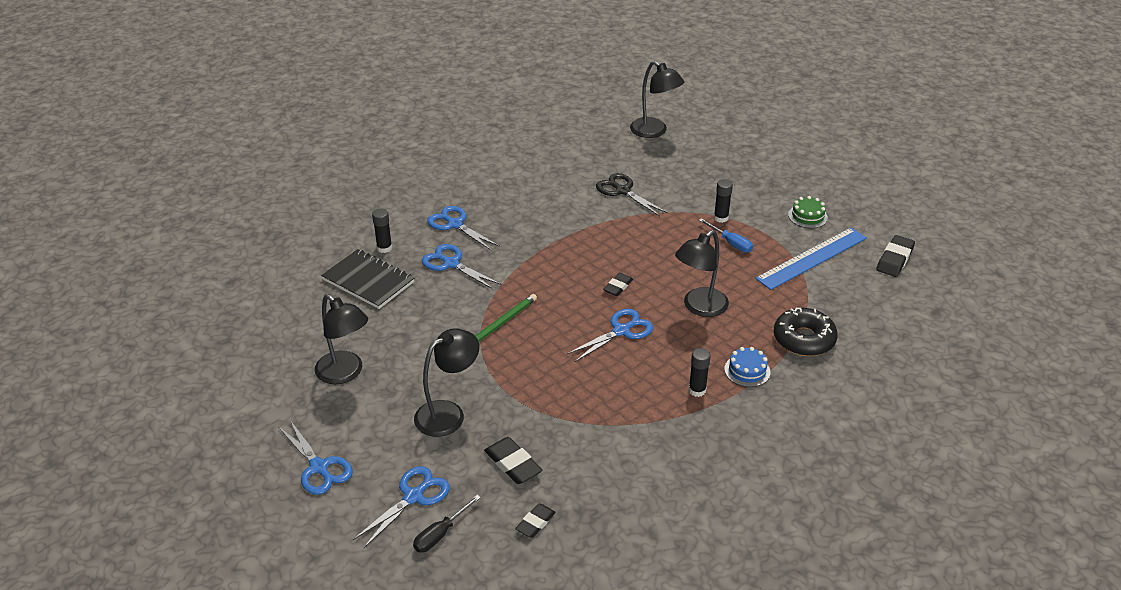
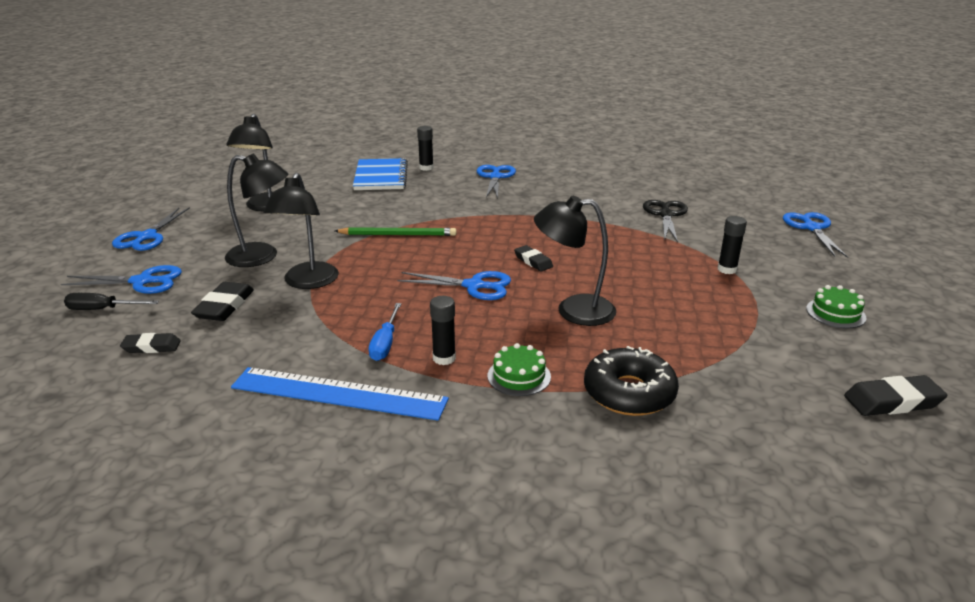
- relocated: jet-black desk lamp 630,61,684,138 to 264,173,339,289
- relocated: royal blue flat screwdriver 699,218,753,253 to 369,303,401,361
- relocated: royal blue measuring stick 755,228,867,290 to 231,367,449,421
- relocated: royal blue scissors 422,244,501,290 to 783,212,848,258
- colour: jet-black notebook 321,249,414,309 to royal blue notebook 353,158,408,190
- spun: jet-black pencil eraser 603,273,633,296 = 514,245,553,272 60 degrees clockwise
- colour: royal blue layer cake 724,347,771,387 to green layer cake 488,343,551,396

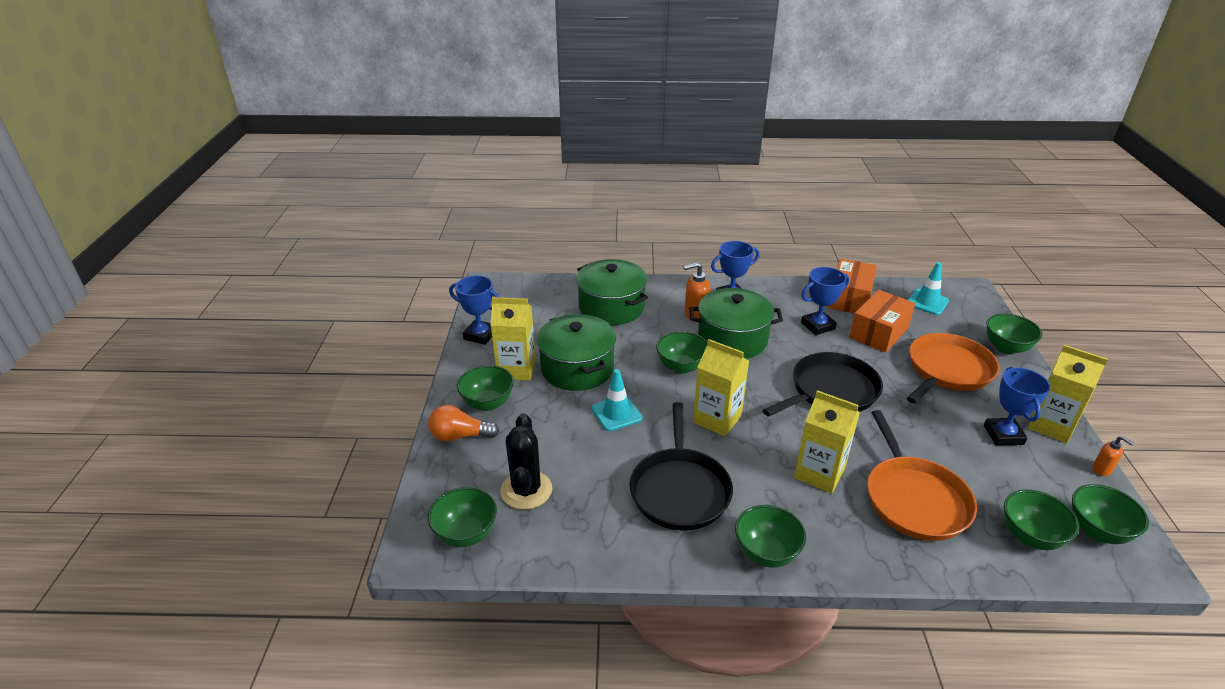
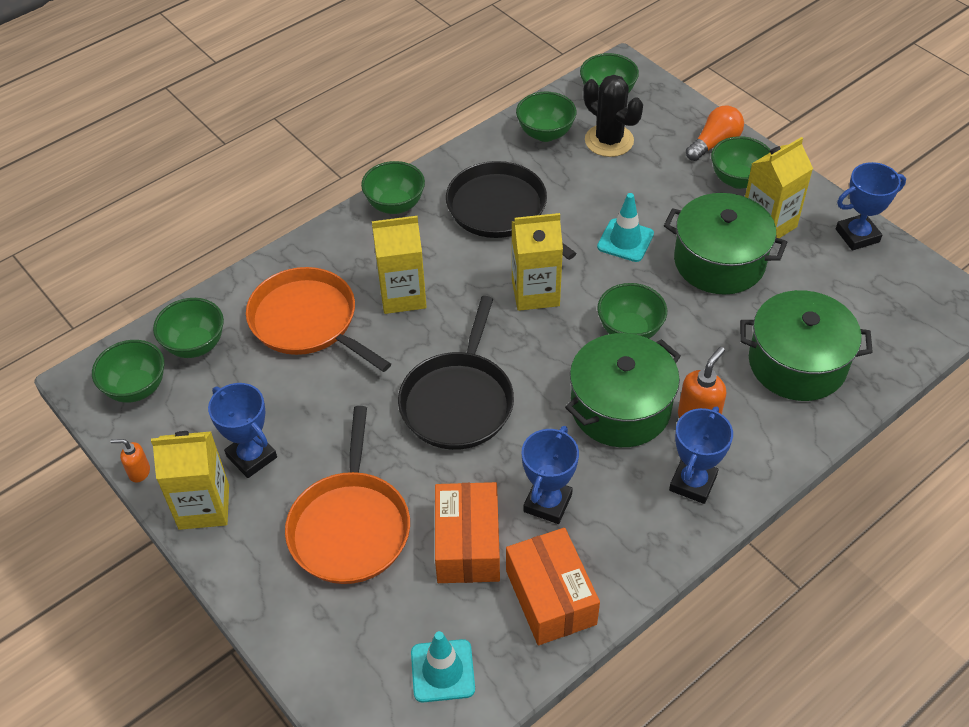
- relocated: green bowl 986,314,1042,354 to 516,92,577,142

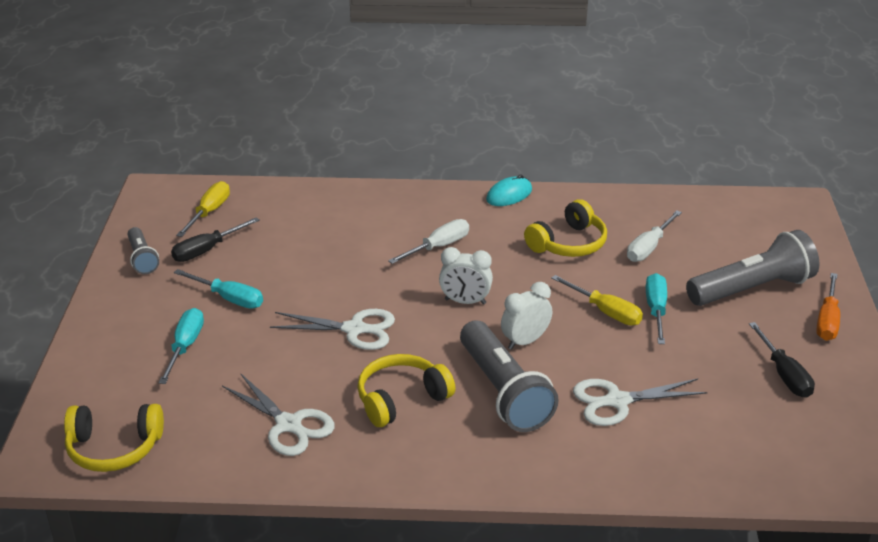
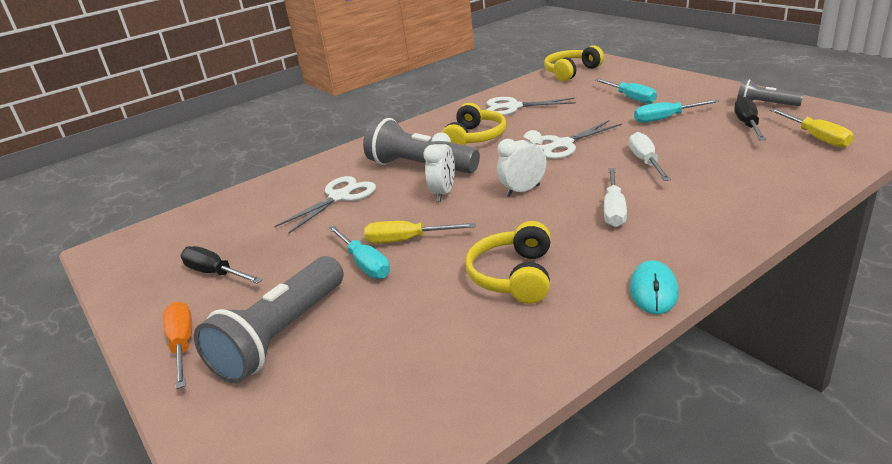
- relocated: pure white flat screwdriver 627,210,682,262 to 629,132,671,181

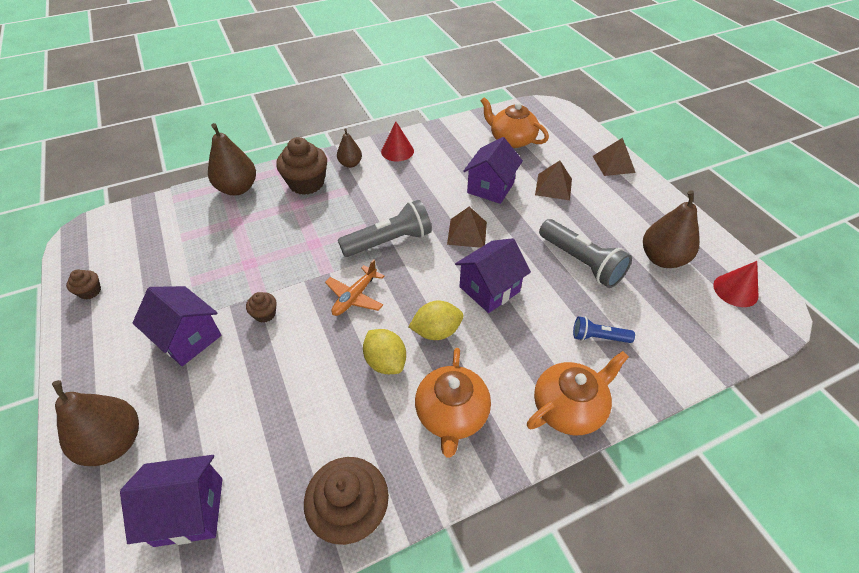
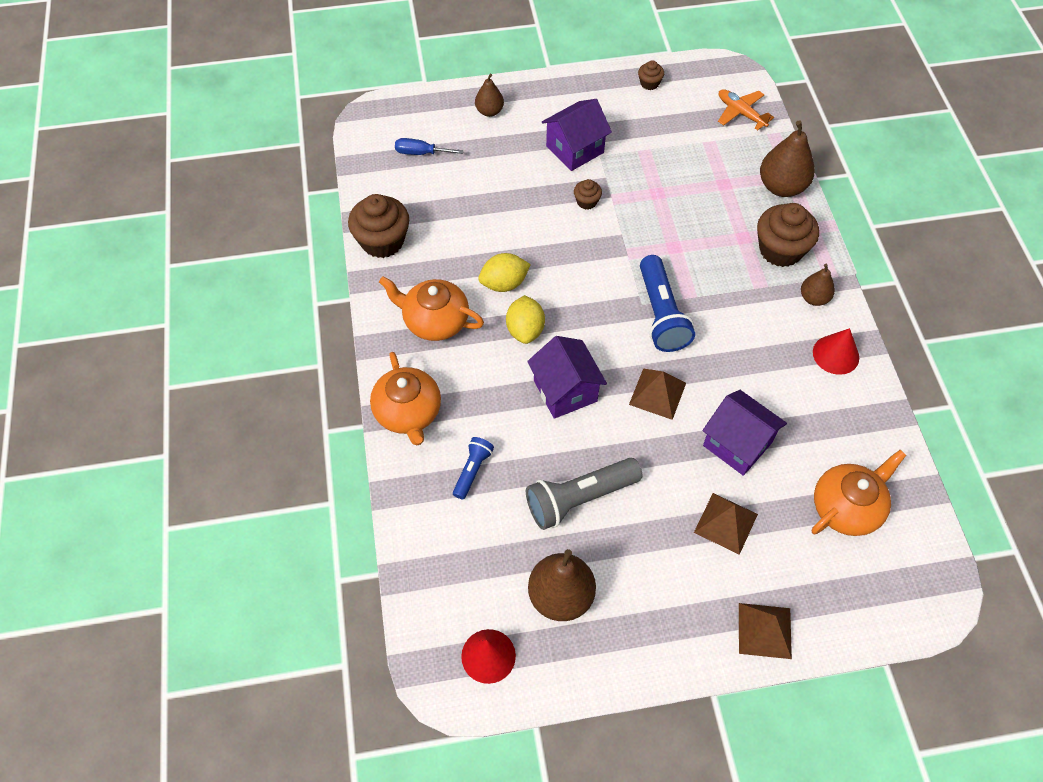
- colour: grey flashlight 338,199,432,257 to royal blue flashlight 640,255,695,352
- relocated: orange plane 325,259,385,316 to 718,89,774,130
- size: russet pear fruit 52,380,139,466 = 475,74,504,117 x0.58
- exchanged: purple house 120,455,222,547 to royal blue flat screwdriver 395,138,464,155

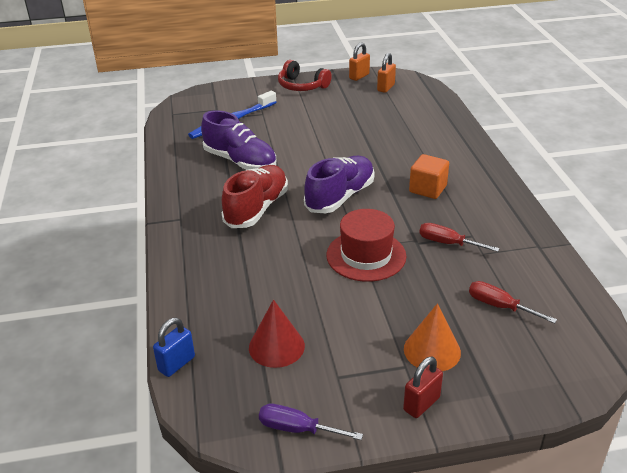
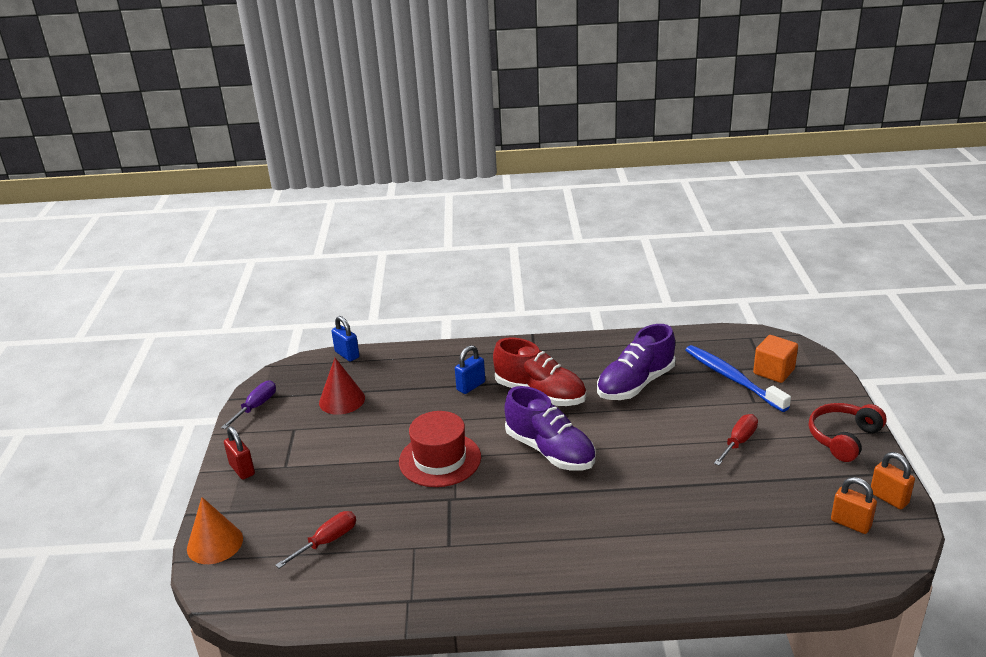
- relocated: orange block 409,154,449,199 to 753,335,798,383
- relocated: red flat screwdriver 419,223,500,252 to 714,414,758,465
- relocated: orange cone shape 404,303,461,371 to 187,497,243,564
- appeared: royal blue lock 455,345,485,394

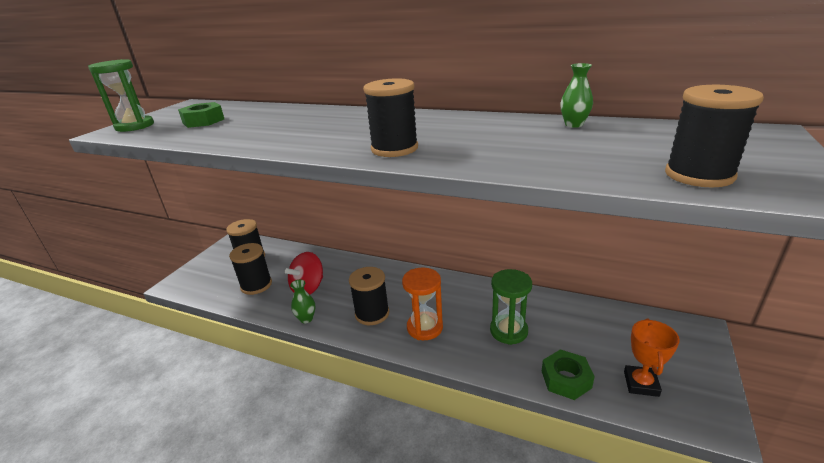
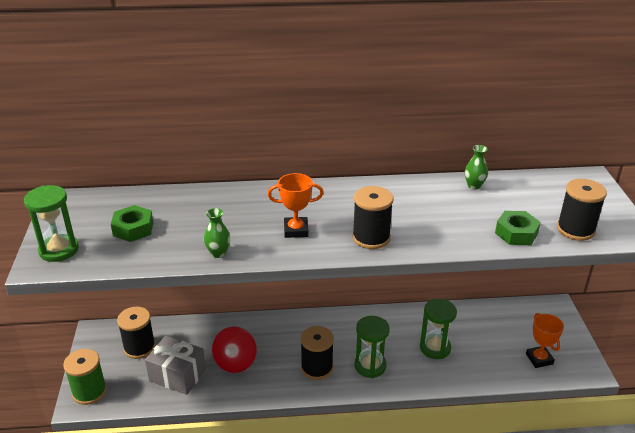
- exchanged: jet-black reel of thread 229,243,272,295 to grey present 145,336,206,395
- colour: orange sandglass 402,268,443,340 to green sandglass 355,316,390,378
- relocated: green tall vase 290,280,315,323 to 204,208,230,258
- relocated: green hex nut 542,349,595,400 to 495,211,541,245
- appeared: orange prize cup 267,173,324,238
- appeared: green reel of thread 63,349,107,405

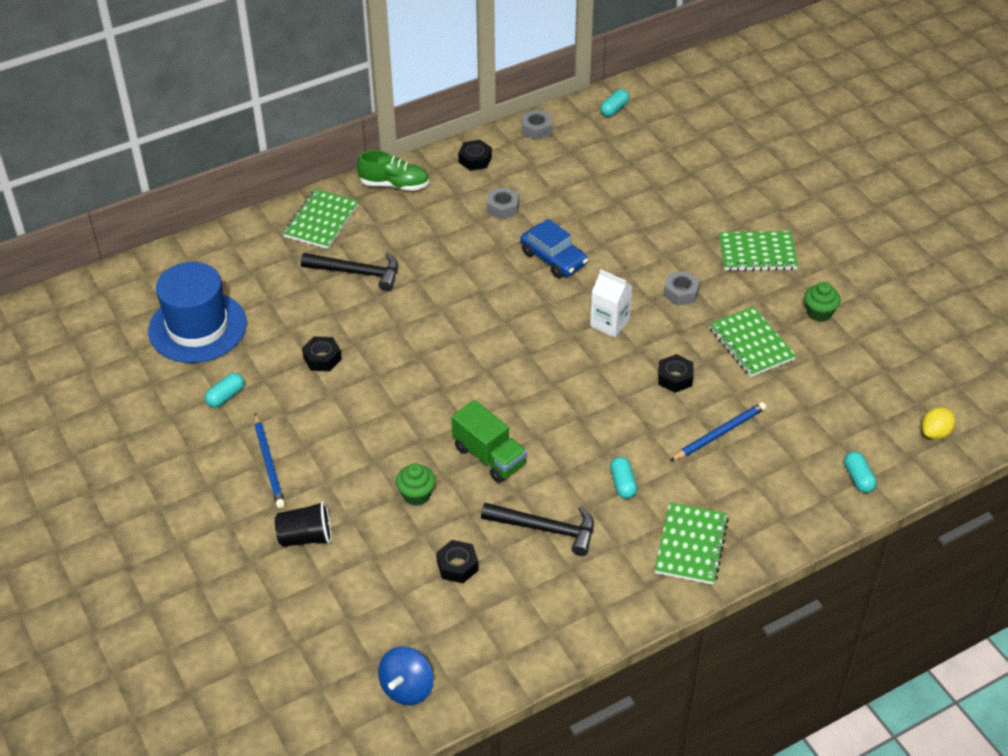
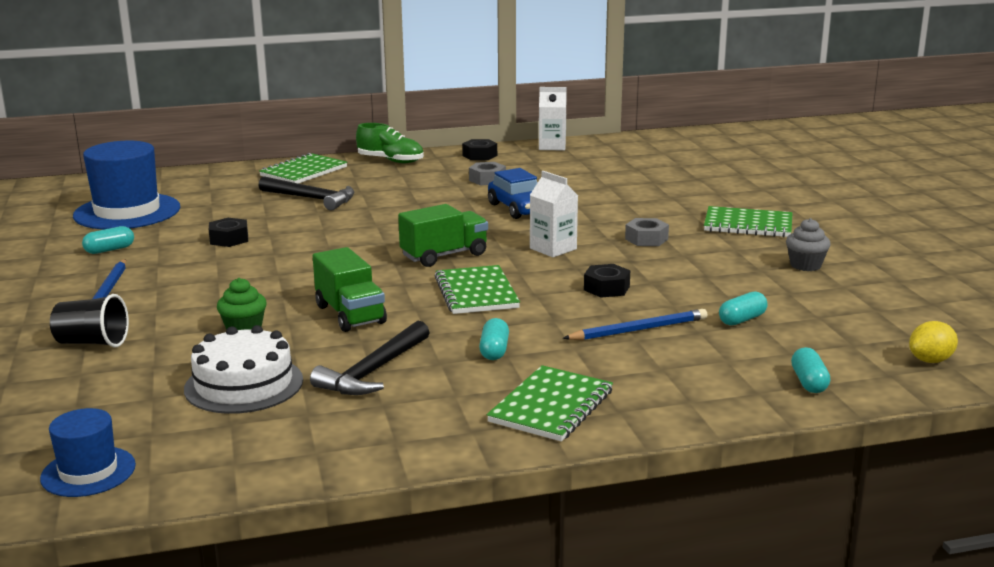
- relocated: turquoise pill shape 600,89,629,117 to 719,291,768,326
- exchanged: grey hex nut 522,109,552,140 to pure white milk carton 539,87,566,150
- colour: green cupcake 804,282,841,322 to grey cupcake 786,218,831,271
- relocated: green notebook 709,306,796,377 to 435,265,520,314
- spun: jet-black hammer 481,503,594,556 = 310,321,430,395 90 degrees clockwise
- exchanged: jet-black hex nut 436,540,479,583 to pure white layer cake 184,325,303,414
- exchanged: royal blue whirligig 378,647,434,705 to royal blue tall hat 40,408,136,497
- appeared: green toy truck 398,204,488,267

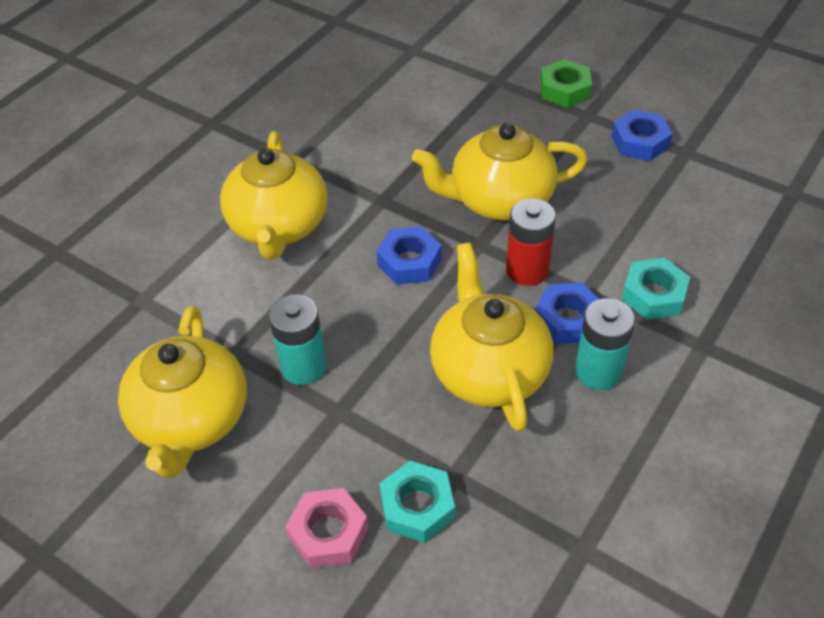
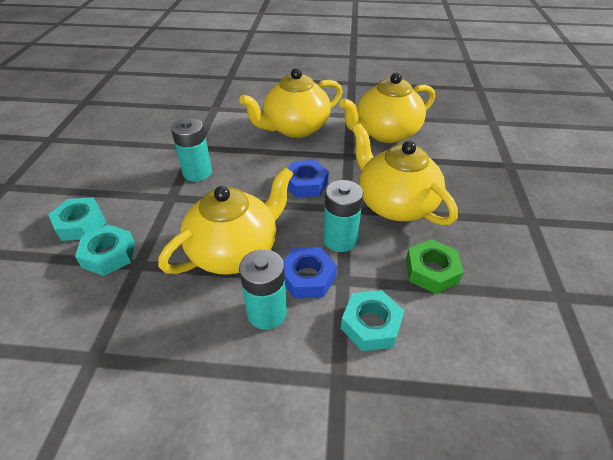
- relocated: green hex nut 540,59,592,108 to 406,239,463,294
- missing: royal blue hex nut 611,110,673,161
- colour: red battery 506,198,556,286 to turquoise battery 323,180,363,252
- relocated: golden tea pot 118,306,247,478 to 339,73,435,143
- colour: pink hex nut 286,488,368,568 to turquoise hex nut 48,197,107,241

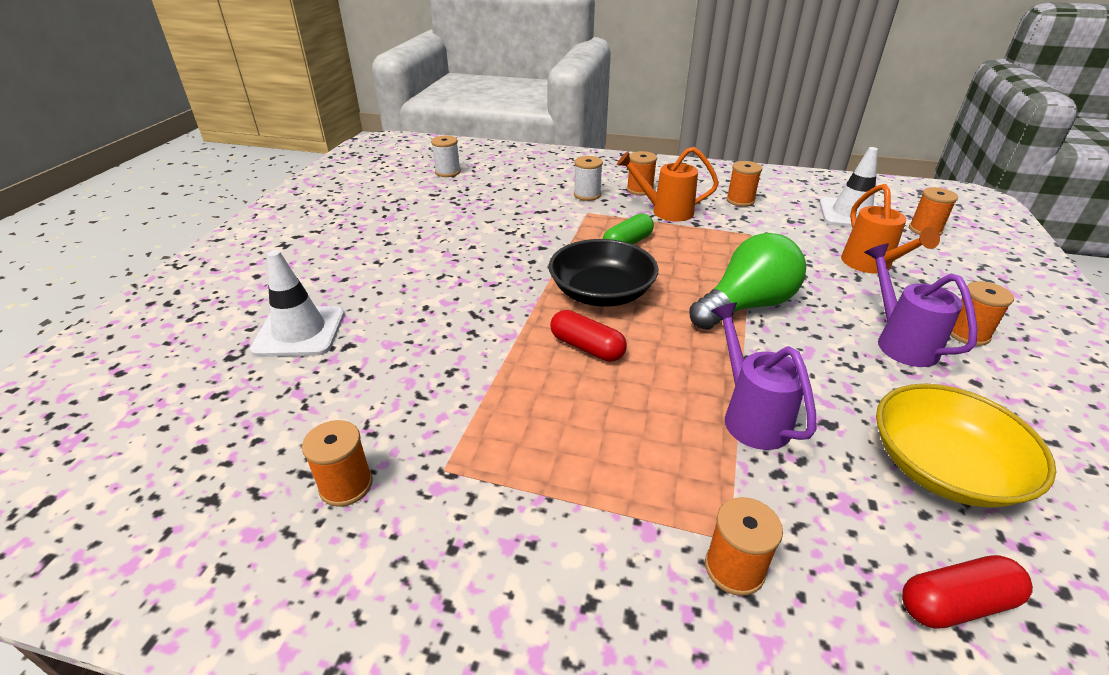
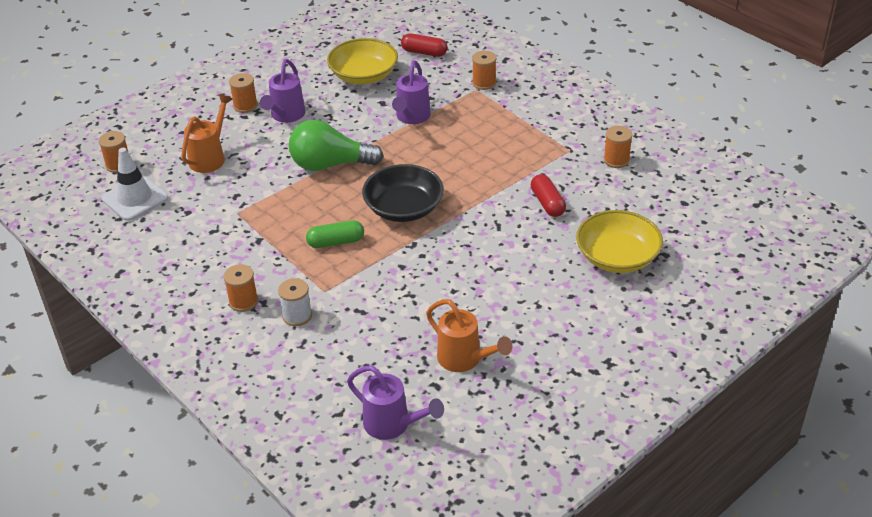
- exchanged: pure white reel of thread 431,136,461,177 to purple watering can 347,366,444,440
- relocated: orange watering can 617,147,719,221 to 426,299,512,372
- missing: orange reel of thread 726,161,762,207
- exchanged: pure white road cone 250,250,345,357 to golden bowl 576,210,663,273
- relocated: red pill shape 550,310,627,362 to 531,174,566,217

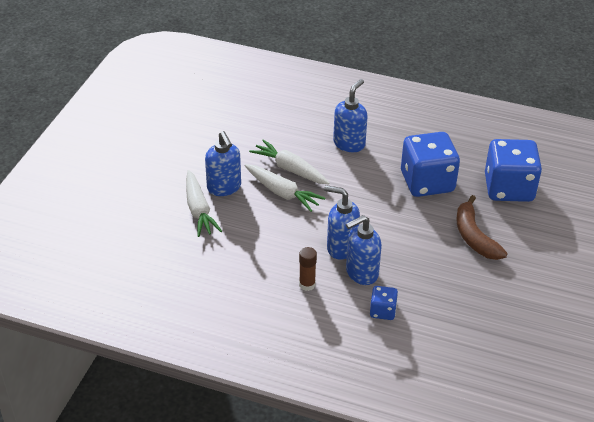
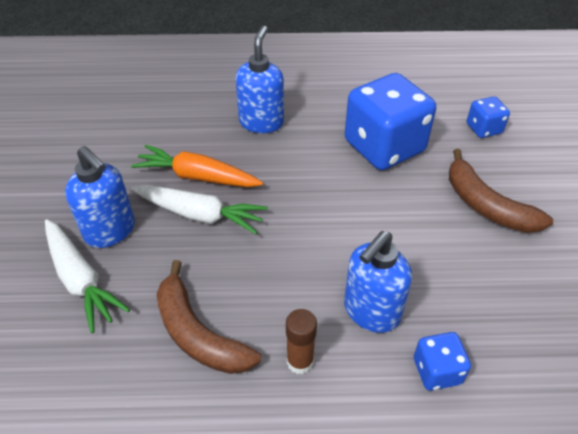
- colour: pure white root vegetable 249,139,330,185 to orange root vegetable 131,145,263,187
- size: royal blue game die 485,139,542,202 = 467,96,510,138 x0.47
- missing: royal blue soap pump 324,185,360,260
- appeared: russet banana 157,260,261,374

